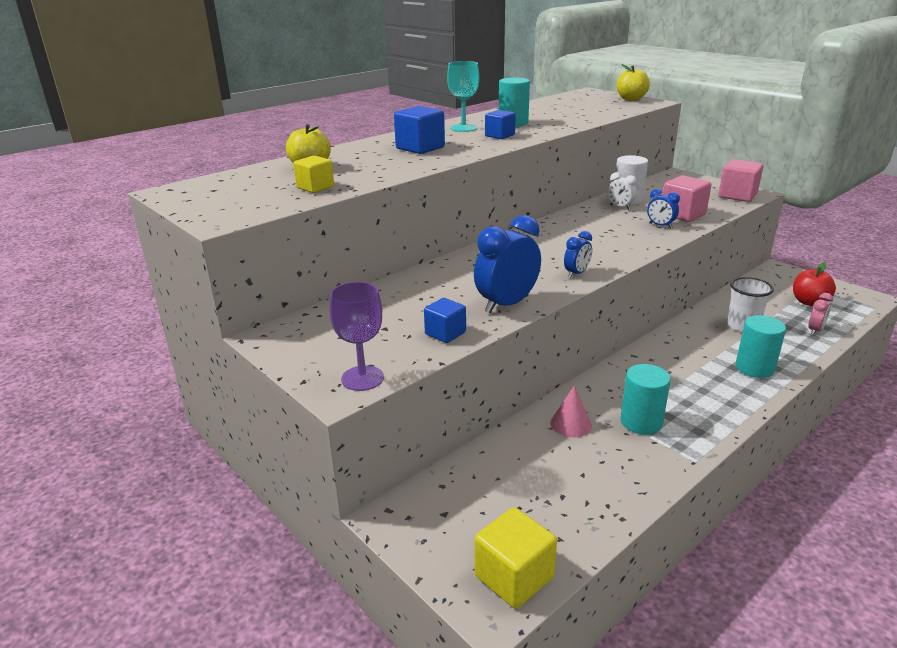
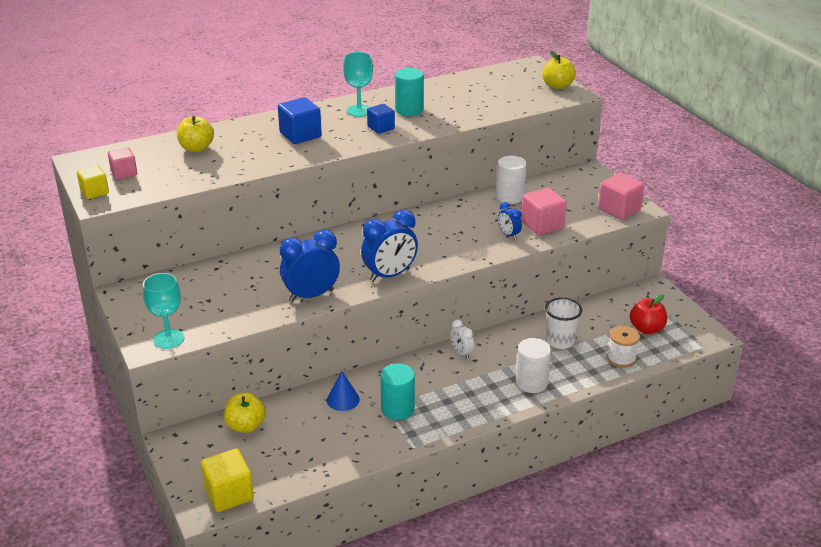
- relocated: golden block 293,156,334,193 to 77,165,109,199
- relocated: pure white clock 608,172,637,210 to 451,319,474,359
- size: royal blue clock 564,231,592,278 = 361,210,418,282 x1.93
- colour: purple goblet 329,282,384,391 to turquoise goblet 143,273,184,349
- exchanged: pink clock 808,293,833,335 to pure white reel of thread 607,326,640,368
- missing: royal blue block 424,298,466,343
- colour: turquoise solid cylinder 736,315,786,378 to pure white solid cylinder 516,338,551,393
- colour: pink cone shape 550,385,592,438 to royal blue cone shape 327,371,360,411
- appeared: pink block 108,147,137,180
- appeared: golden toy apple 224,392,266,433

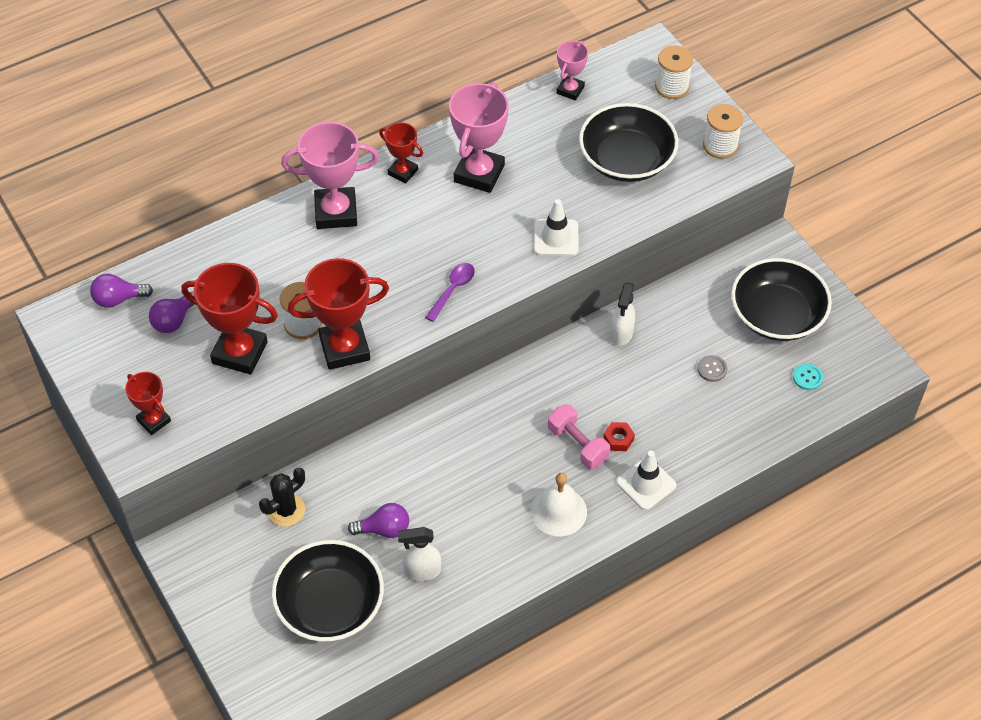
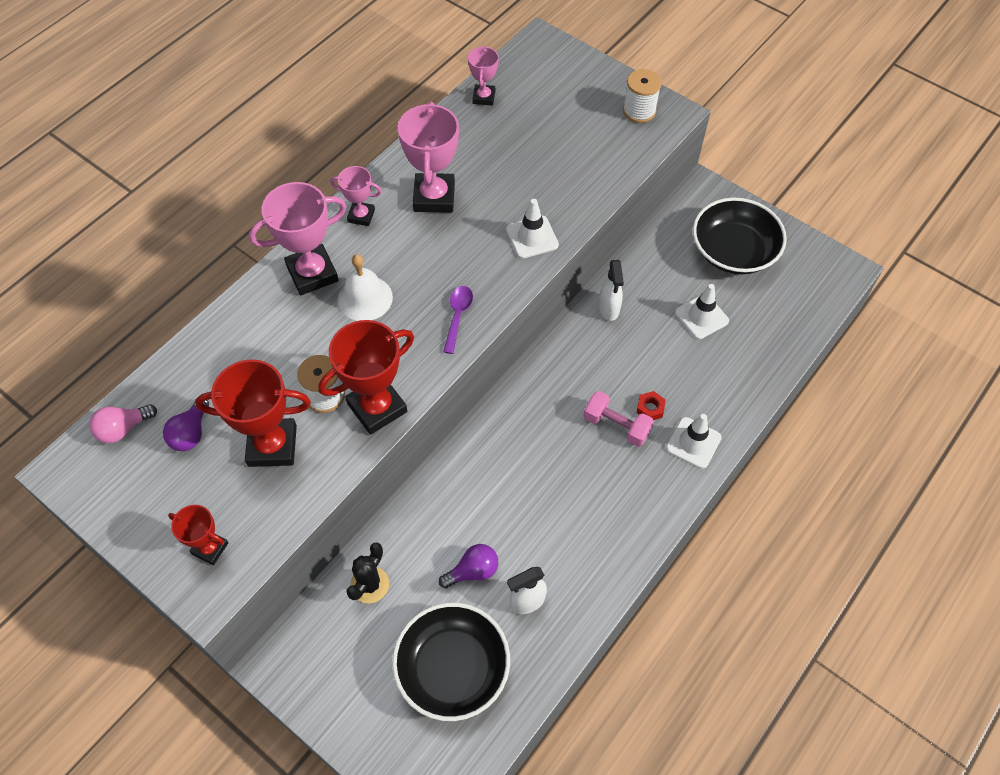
- missing: pure white reel of thread 655,45,693,99
- missing: jet-black bowl 579,103,679,182
- colour: red prize cup 379,122,423,183 to pink prize cup 330,166,382,226
- colour: purple light bulb 90,274,153,308 to pink light bulb 89,404,157,443
- exchanged: grey button 697,355,727,382 to pure white road cone 675,284,729,339
- missing: turquoise button 793,364,823,390
- relocated: pure white hand bell 531,473,587,536 to 338,254,393,321

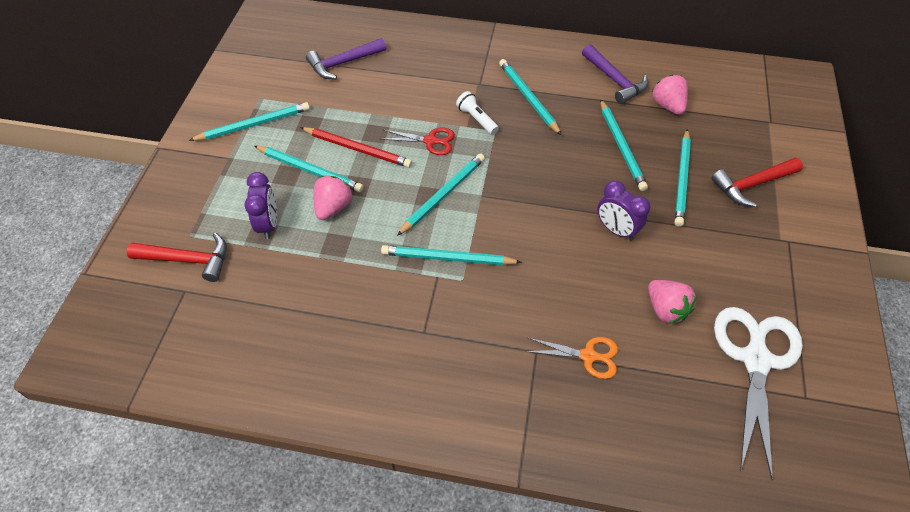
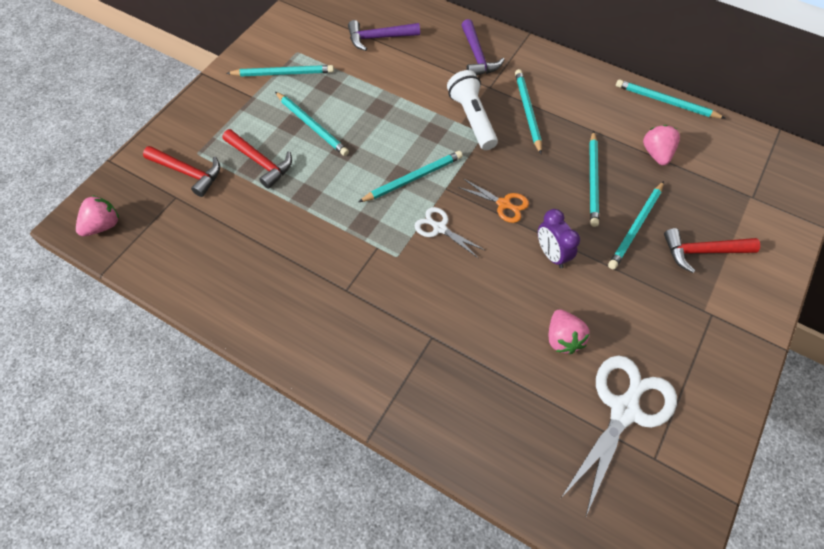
- relocated: purple hammer 582,44,648,104 to 461,19,504,75
- size: pure white flashlight 456,91,499,135 = 447,70,498,150 x1.74
- missing: red pencil 300,127,412,168
- missing: red scissors 380,128,455,155
- exchanged: purple clock 244,172,277,240 to red hammer 223,129,292,189
- relocated: pink berry 313,176,352,220 to 76,195,119,236
- relocated: turquoise pencil 381,245,522,266 to 616,79,726,119
- relocated: orange scissors 525,337,618,379 to 458,179,529,223
- appeared: pure white scissors 414,207,486,258

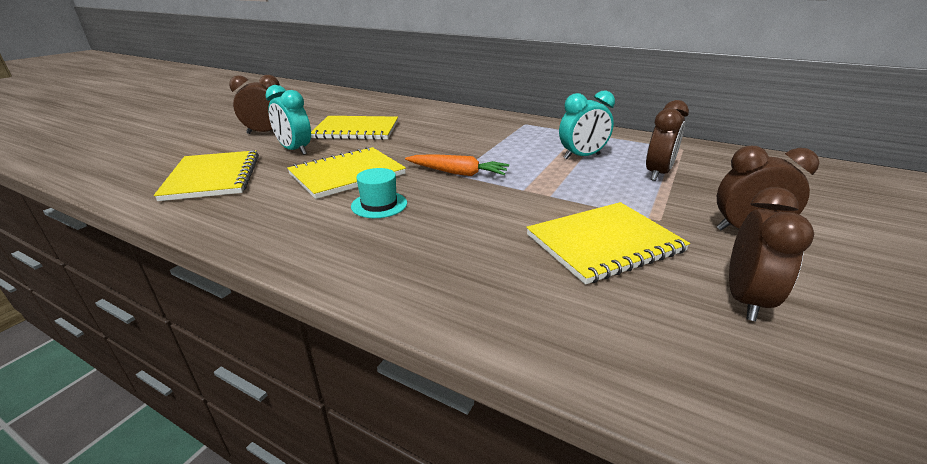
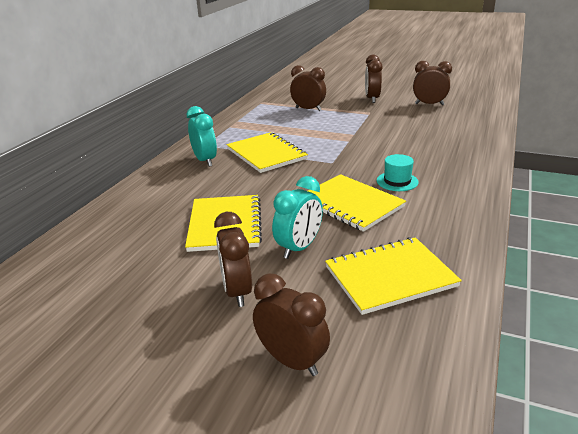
- relocated: turquoise clock 559,90,615,159 to 187,106,217,167
- missing: orange root vegetable 405,154,509,176
- relocated: golden notebook 526,202,690,285 to 226,132,308,173
- appeared: russet clock 253,274,330,376

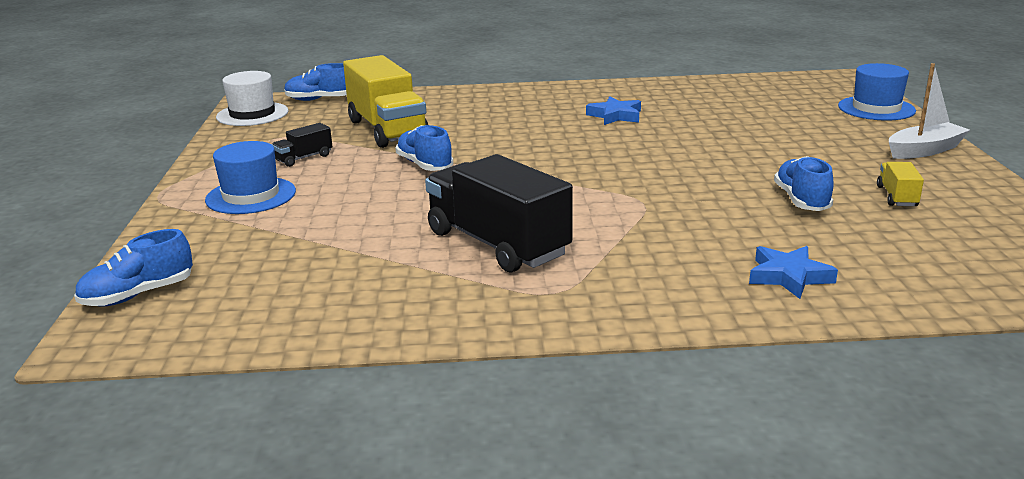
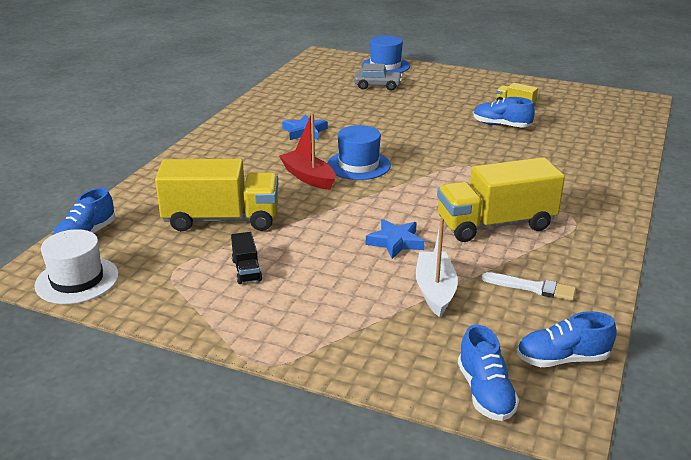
- relocated: pure white toy boat 889,63,970,159 to 416,218,458,317
- relocated: royal blue sneaker 395,125,453,171 to 517,311,617,367
- relocated: royal blue tall hat 205,141,296,214 to 327,125,391,180
- colour: jet-black toy truck 425,154,573,273 to golden toy truck 437,157,565,242
- relocated: royal blue star 749,246,838,299 to 366,219,425,259
- appeared: grey car 354,63,402,91
- appeared: red toy boat 279,113,336,190
- appeared: pure white paintbrush 482,272,576,301

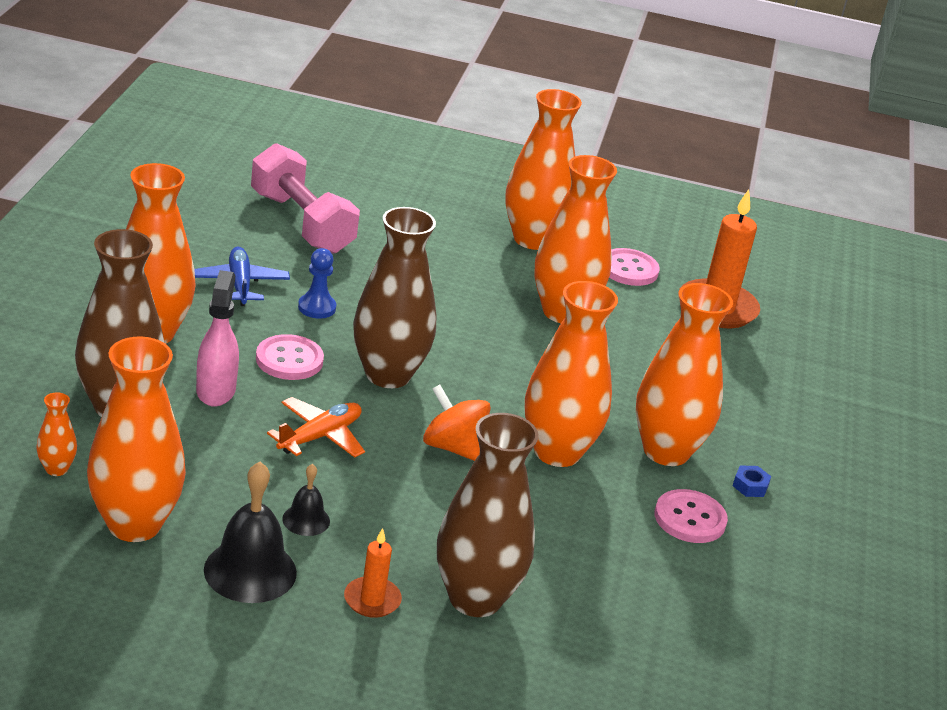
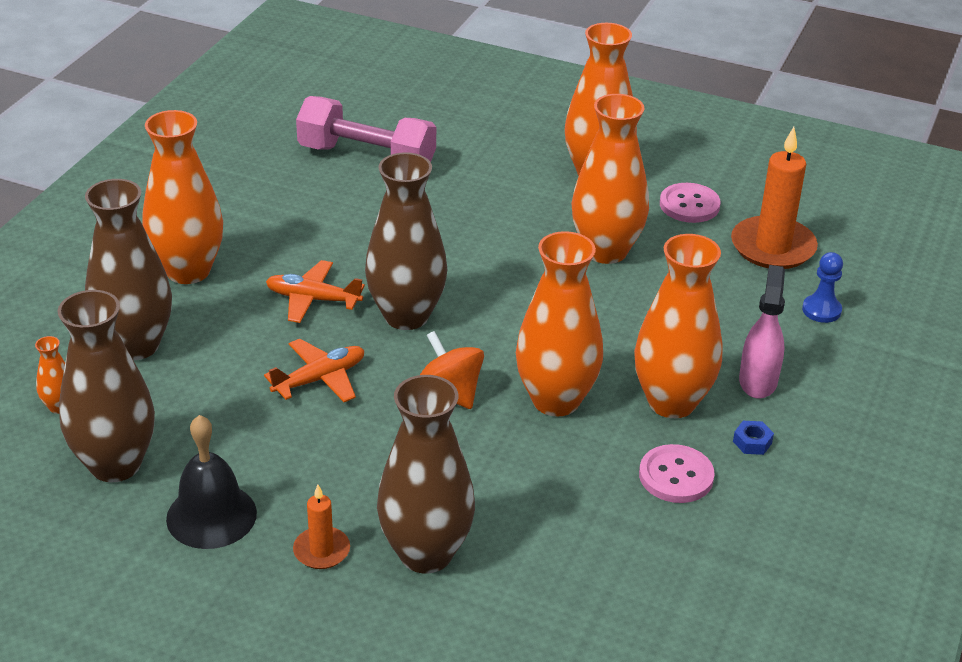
- spun: pink hand weight 251,143,360,254 = 296,96,436,162 45 degrees counterclockwise
- missing: royal blue plane 194,247,290,306
- relocated: royal blue game pawn 298,248,336,318 to 802,252,843,323
- relocated: pink sprayer 196,270,239,407 to 739,265,785,399
- exchanged: pink button 256,334,324,380 to orange plane 266,260,365,323
- colour: orange tall vase 87,337,186,542 to russet tall vase 58,290,155,482
- missing: jet-black hand bell 282,464,330,536

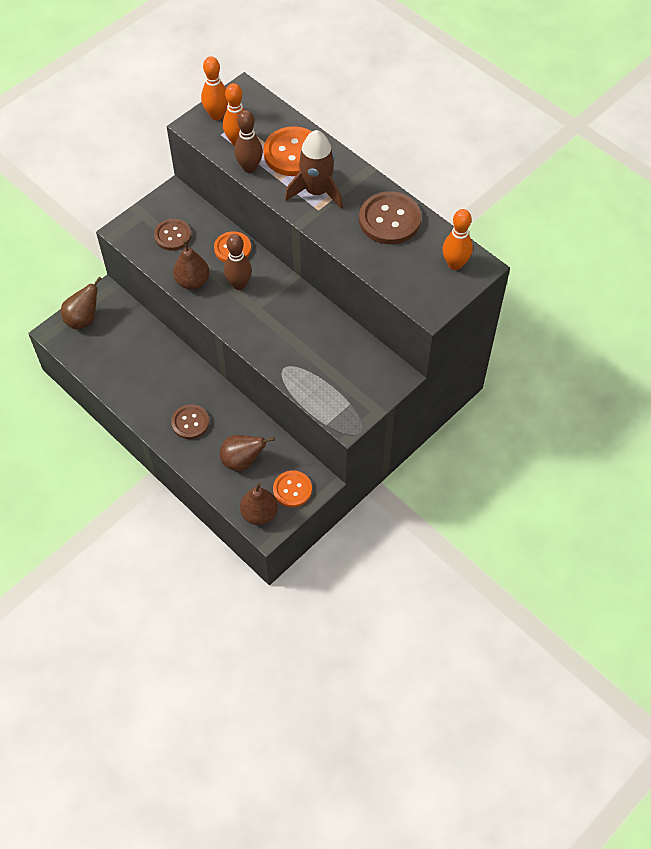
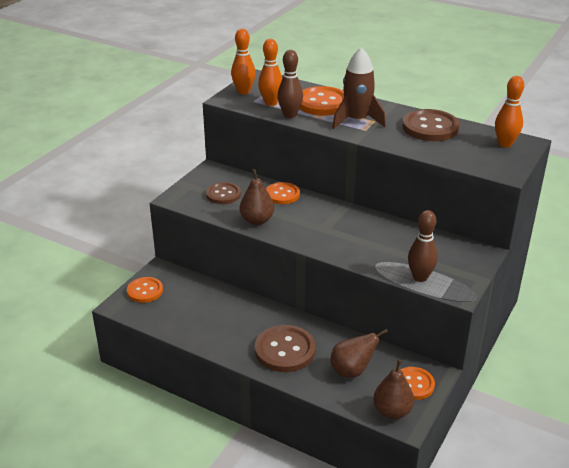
- relocated: russet skittle 224,234,252,290 to 408,210,438,282
- exchanged: russet pear fruit 61,276,102,329 to orange button 127,277,163,303
- size: russet button 171,404,209,439 = 255,325,316,372 x1.56

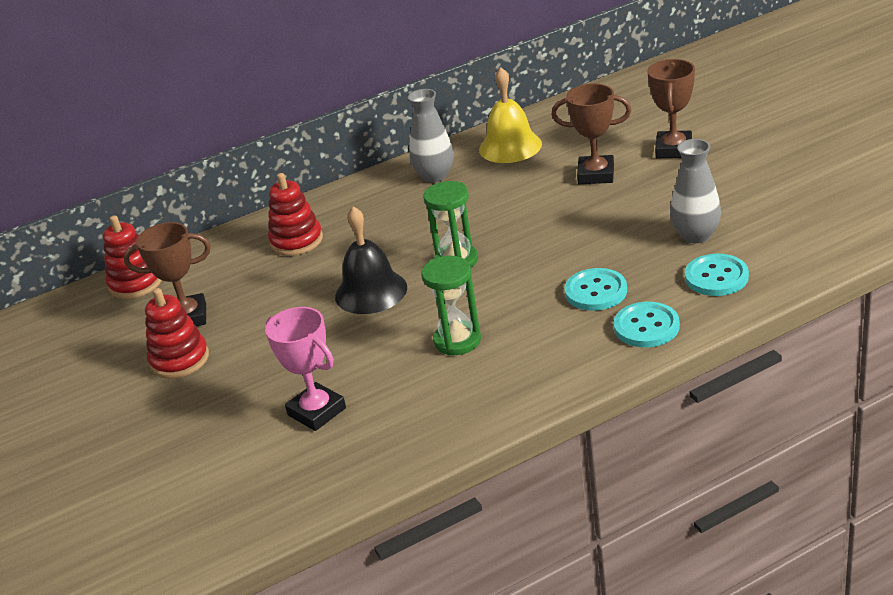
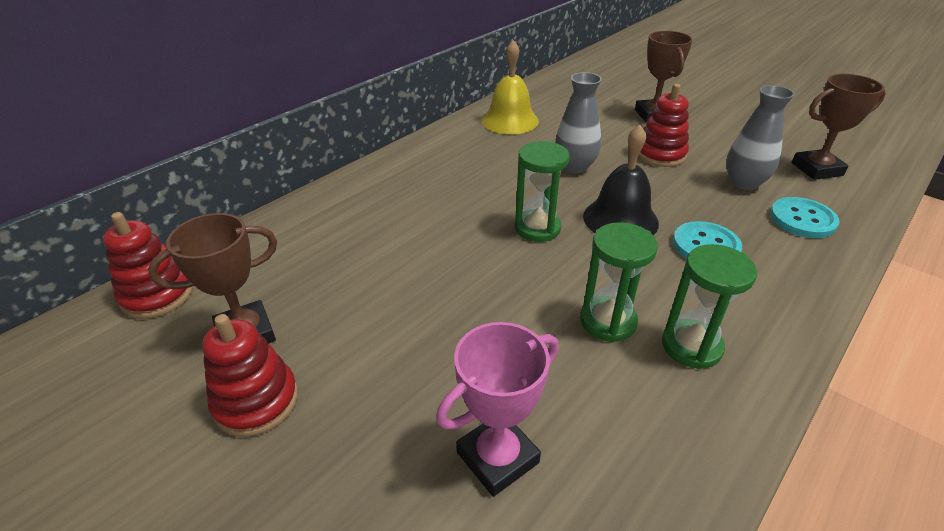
- relocated: russet prize cup 552,83,632,184 to 792,74,886,180
- relocated: grey tall vase 408,89,454,183 to 555,72,602,173
- relocated: red ring stacker 268,173,323,256 to 638,84,689,167
- relocated: jet-black hand bell 335,206,407,314 to 583,125,659,235
- missing: turquoise button 614,302,680,347
- spun: pink prize cup 265,307,346,431 = 436,322,559,497 60 degrees counterclockwise
- appeared: green sandglass 662,244,757,369

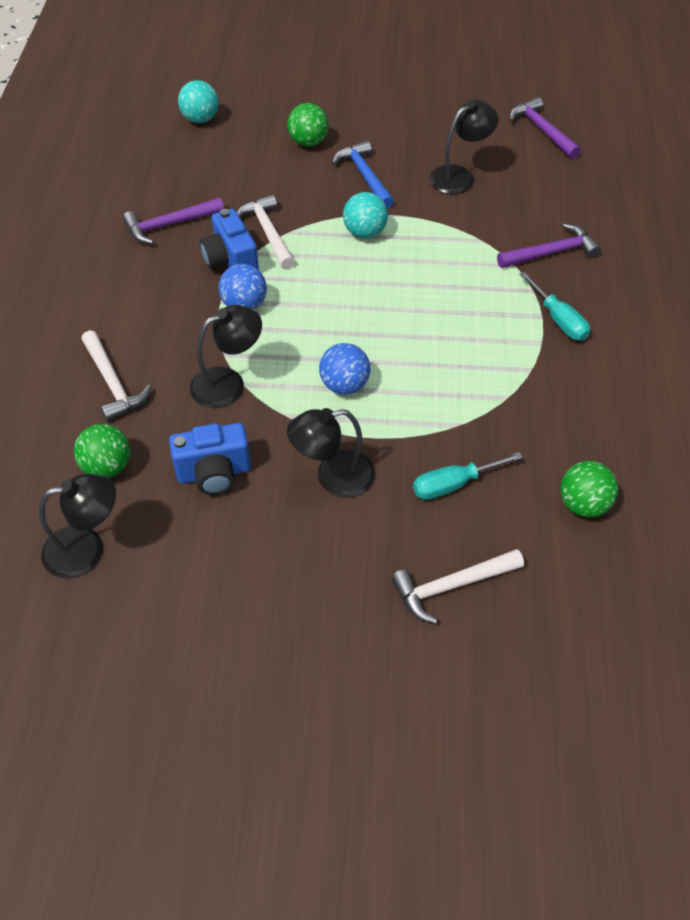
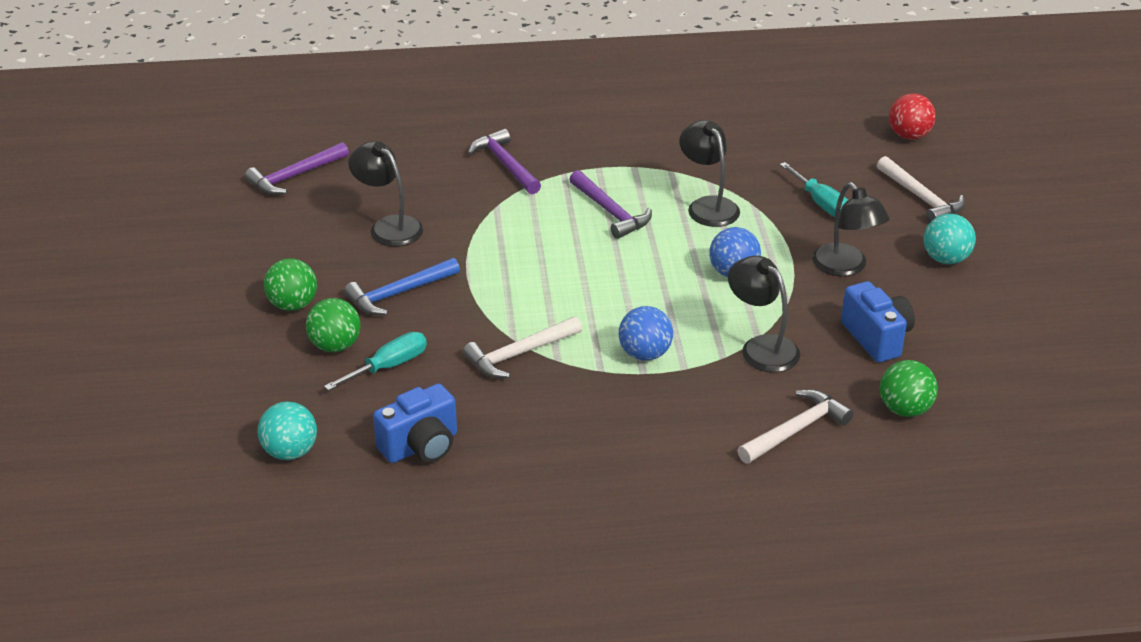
- relocated: turquoise play ball 343,192,388,238 to 924,214,976,264
- relocated: purple hammer 123,198,224,244 to 569,170,652,239
- relocated: royal blue photo camera 200,209,259,270 to 373,384,457,463
- relocated: turquoise flat screwdriver 519,272,590,341 to 324,332,427,391
- relocated: green play ball 560,461,618,517 to 264,259,317,311
- relocated: jet-black desk lamp 39,474,116,578 to 679,120,740,227
- appeared: red play ball 889,93,936,139

